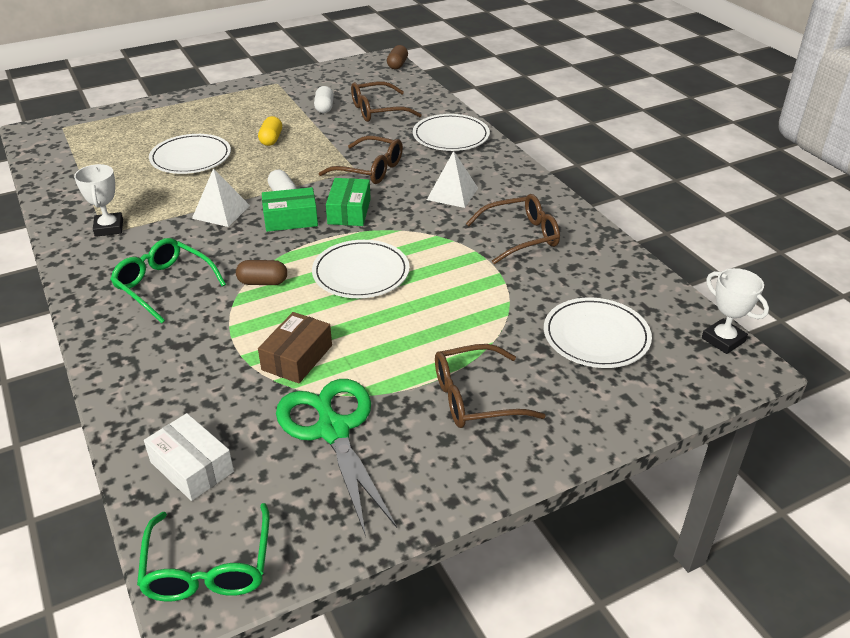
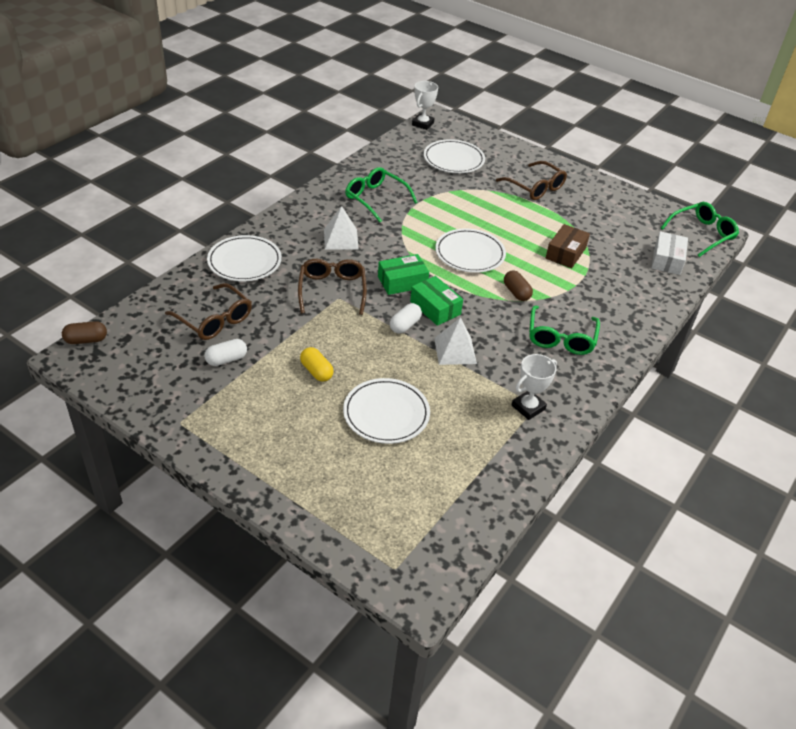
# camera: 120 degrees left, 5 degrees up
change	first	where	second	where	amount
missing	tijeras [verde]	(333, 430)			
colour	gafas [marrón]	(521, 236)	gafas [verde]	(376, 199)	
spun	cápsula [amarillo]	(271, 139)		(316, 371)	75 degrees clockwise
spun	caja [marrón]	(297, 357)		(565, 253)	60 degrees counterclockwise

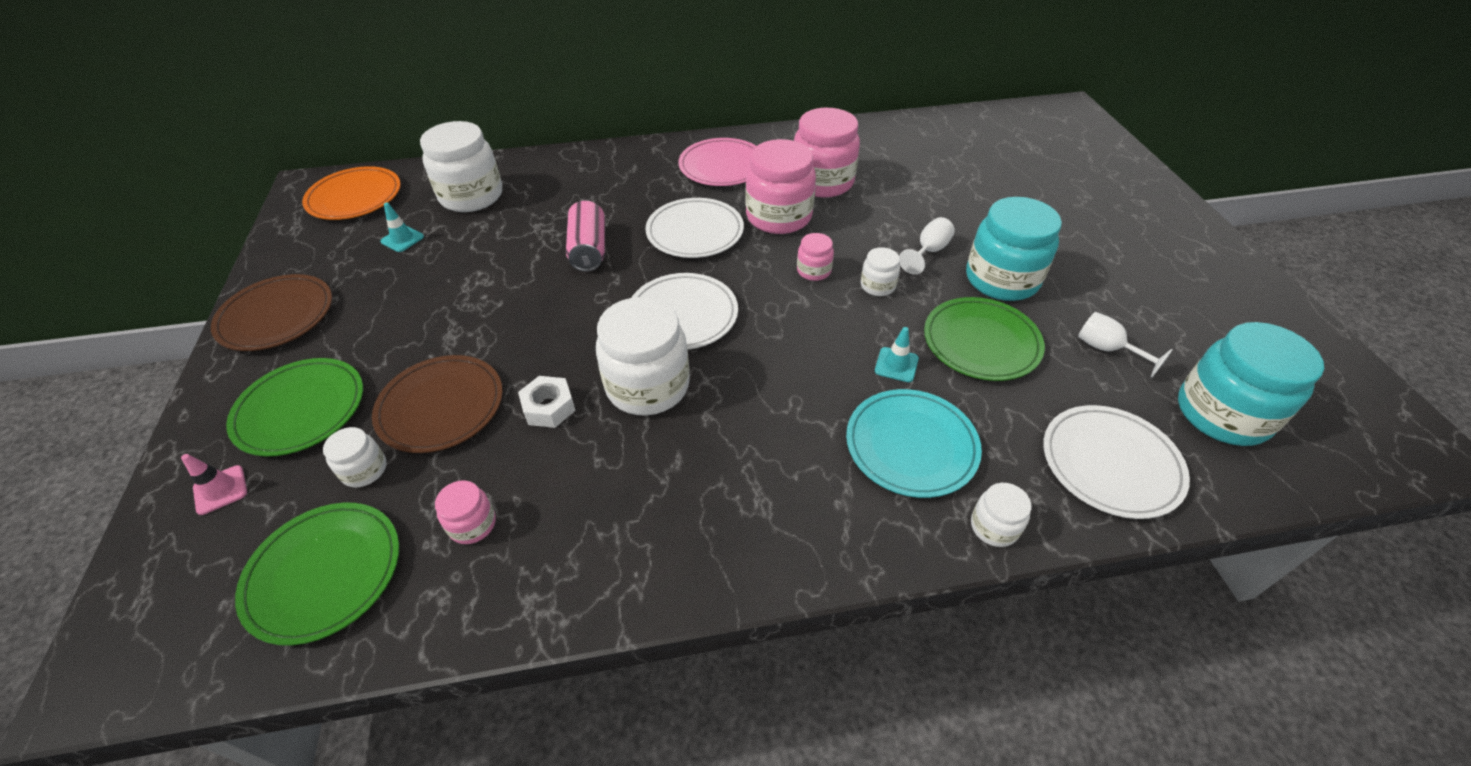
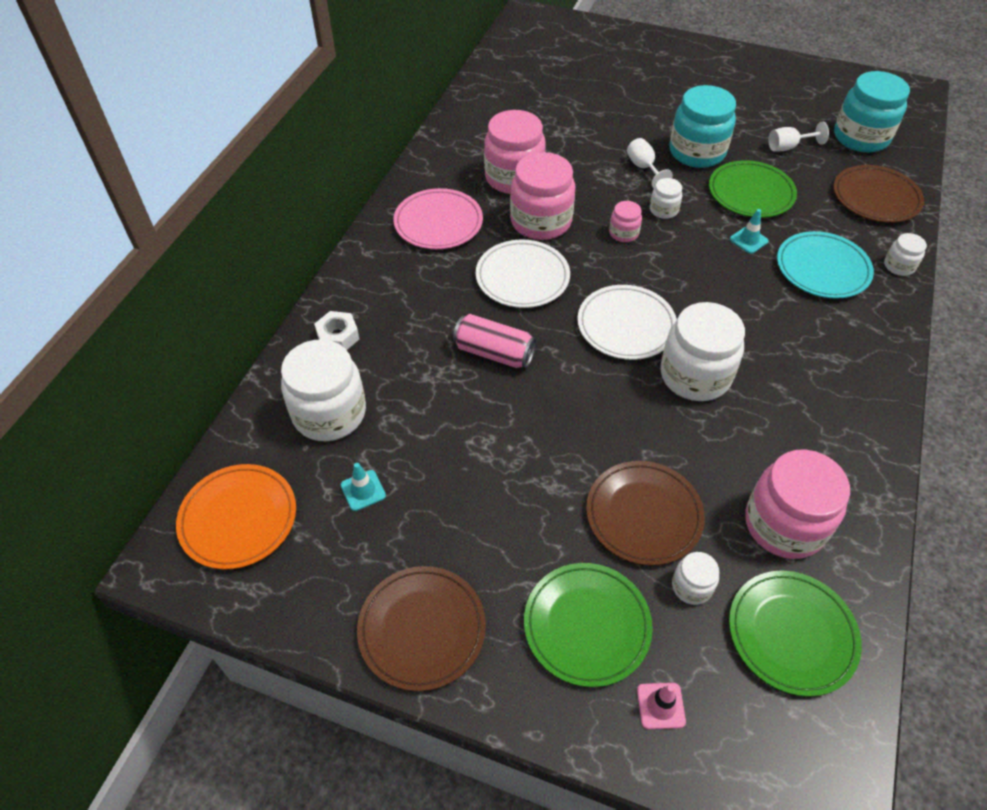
# camera: 60 degrees left, 5 degrees up
change	first	where	second	where	amount
relocated	tuerca [blanco]	(549, 407)		(338, 336)	
colour	plato [blanco]	(1110, 464)	plato [marrón]	(875, 197)	
size	tarro [rosa]	(472, 524)		(784, 524)	x2.08

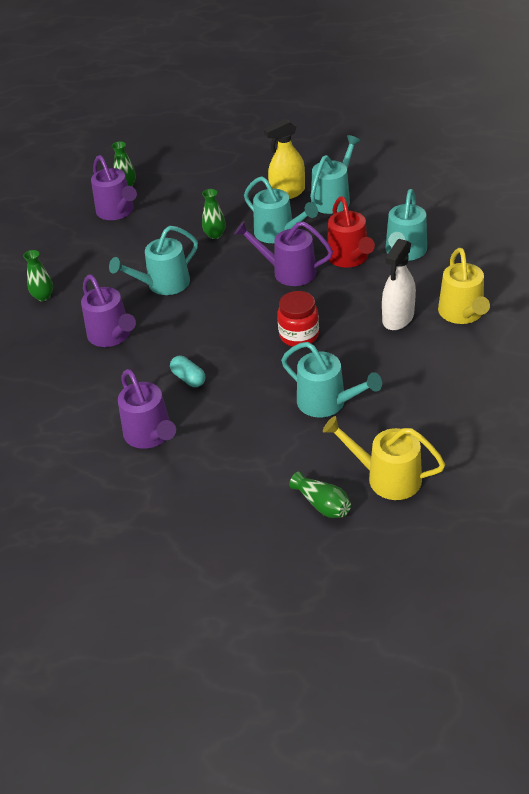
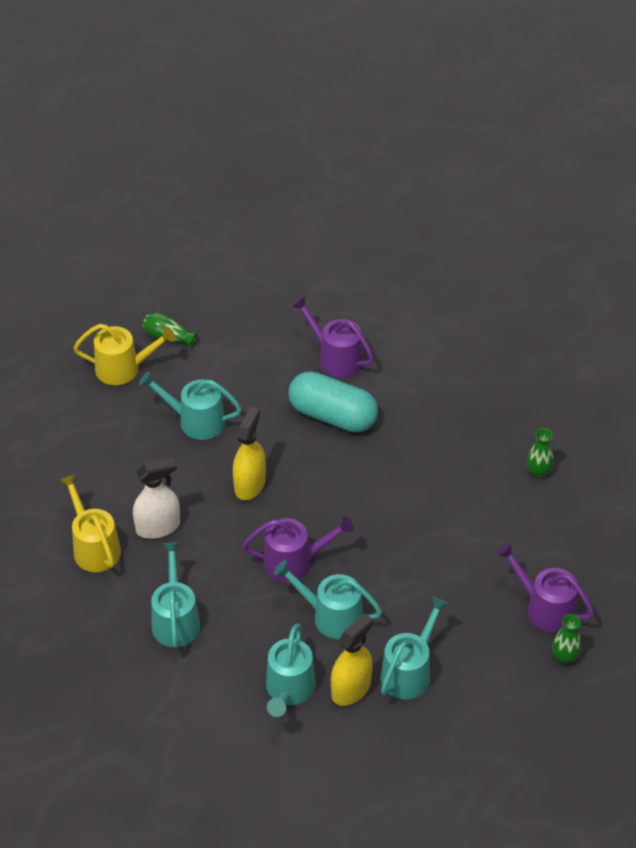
# camera: 155 degrees right, 5 degrees up
change	first	where	second	where	amount
missing	regadera [morado]	(112, 335)			
missing	florero [verde]	(215, 235)			
missing	regadera [rojo]	(349, 258)			
relocated	regadera [turquesa]	(163, 284)		(409, 672)	
exchanged	tarro [rojo]	(299, 335)	pulverizador [amarillo]	(249, 484)	
spun	pulverizador [blanco]	(398, 318)		(158, 527)	60 degrees clockwise
size	cápsula [turquesa]	(188, 378)		(332, 416)	x2.23

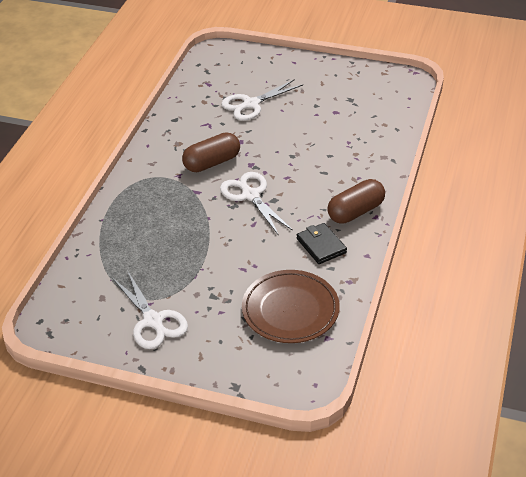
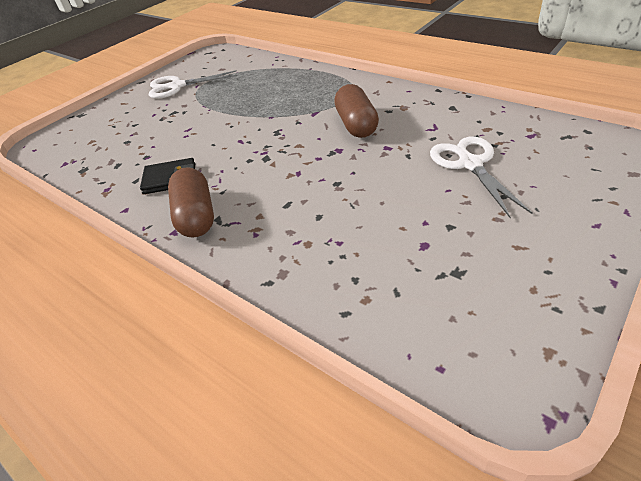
# camera: 115 degrees right, 0 degrees up
change	first	where	second	where	amount
missing	tijeras [blanco]	(250, 195)			
missing	plato [marrón]	(290, 310)			

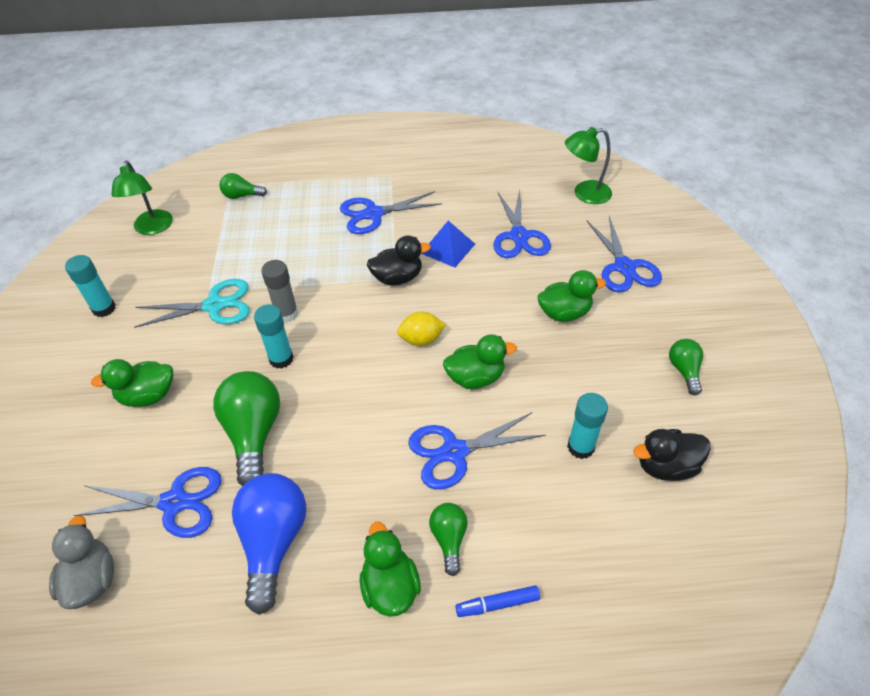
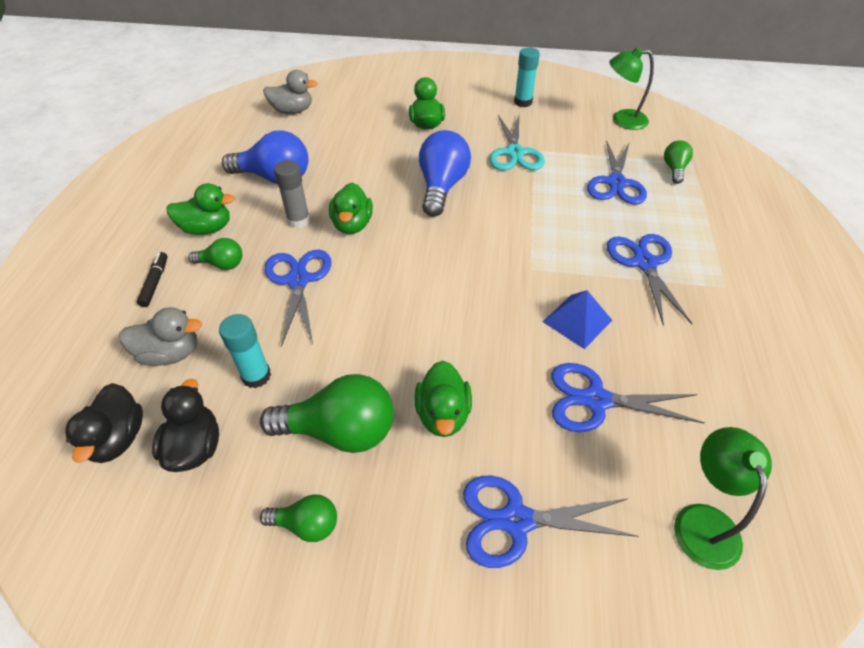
# camera: 100 degrees right, 0 degrees up
change	first	where	second	where	amount
missing	limón [amarillo]	(421, 339)			
appeared			pato [gris]	(170, 353)	
relocated	tijeras [azul]	(174, 502)		(616, 183)	
relocated	bombilla [verde]	(254, 434)		(340, 431)	
relocated	barra de pegamento [gris]	(286, 314)		(298, 220)	
relocated	pato [negro]	(397, 278)		(118, 438)	
relocated	pato [verde]	(475, 377)		(352, 225)	
exchanged	barra de pegamento [turquesa]	(281, 359)	bombilla [azul]	(442, 187)	
colour	rotulador [azul]	(497, 604)	rotulador [negro]	(155, 283)	

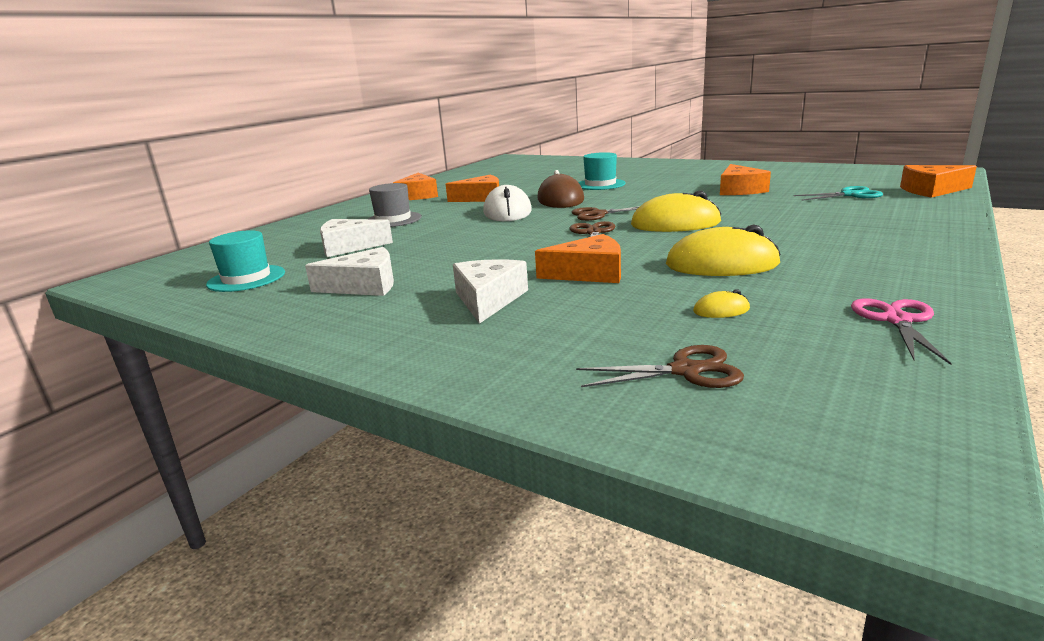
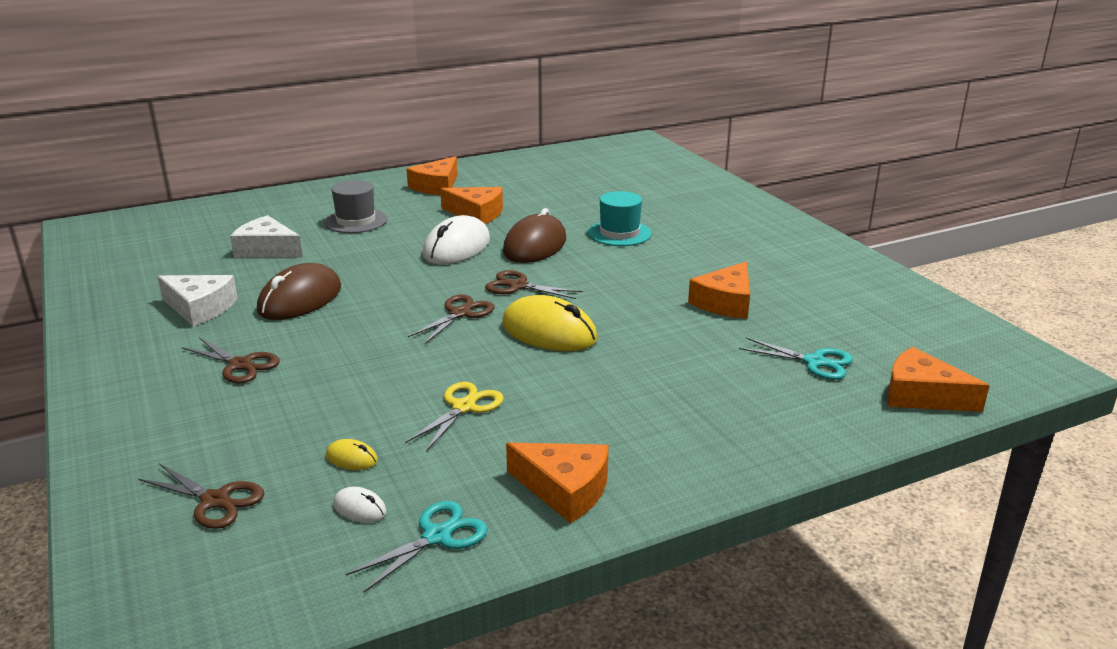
# camera: 30 degrees right, 5 degrees up
change	first	where	second	where	amount
missing	sombrero [turquesa]	(246, 278)			
appeared			ratón [marrón]	(300, 299)	
appeared			ratón [blanco]	(359, 508)	
relocated	queso [naranja]	(589, 273)		(564, 489)	
exchanged	queso [blanco]	(488, 300)	tijeras [marrón]	(240, 365)	
exchanged	ratón [amarillo]	(722, 264)	tijeras [amarillo]	(464, 407)	
colour	tijeras [rosa]	(897, 320)	tijeras [turquesa]	(437, 536)	

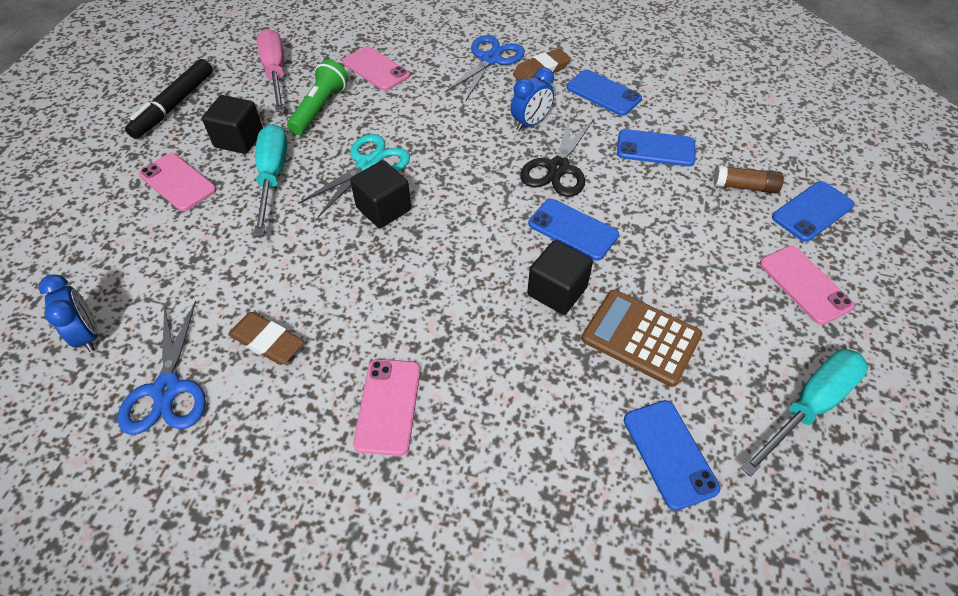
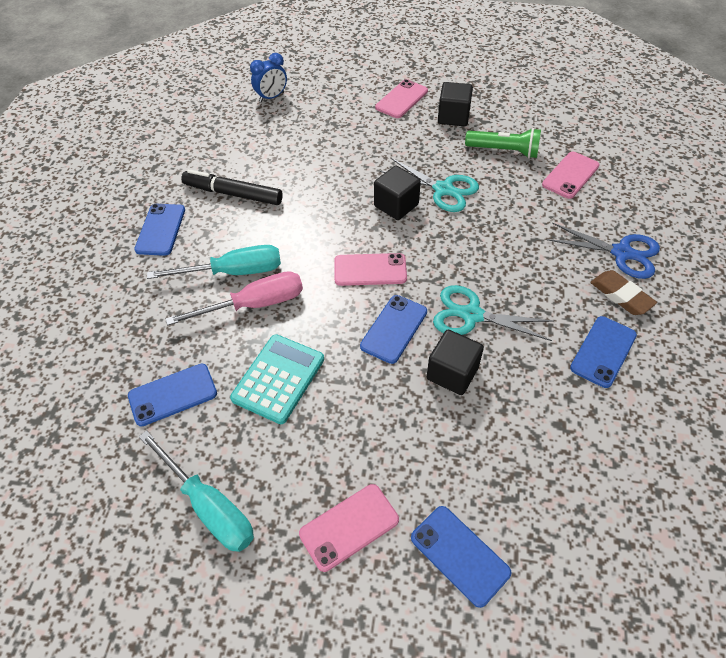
# camera: 85 degrees right, 0 degrees up
change	first	where	second	where	amount
missing	tijeras [azul]	(167, 390)			
missing	goma de borrar [marrón]	(267, 341)			
missing	despertador [azul]	(530, 123)			
missing	barra de pegamento [marrón]	(745, 187)			
relocated	rotulador [negro]	(174, 105)		(233, 194)	
relocated	destornillador [turquesa]	(272, 177)		(233, 272)	
relocated	destornillador [rosa]	(275, 73)		(254, 305)	
relocated	móvil [rosa]	(388, 406)		(370, 270)	
relocated	cubo [negro]	(557, 291)		(452, 373)	
relocated	móvil [azul]	(655, 148)		(160, 229)	
colour	tijeras [negro]	(558, 168)	tijeras [turquesa]	(471, 315)	
colour	calculadora [marrón]	(640, 338)	calculadora [turquesa]	(278, 378)	

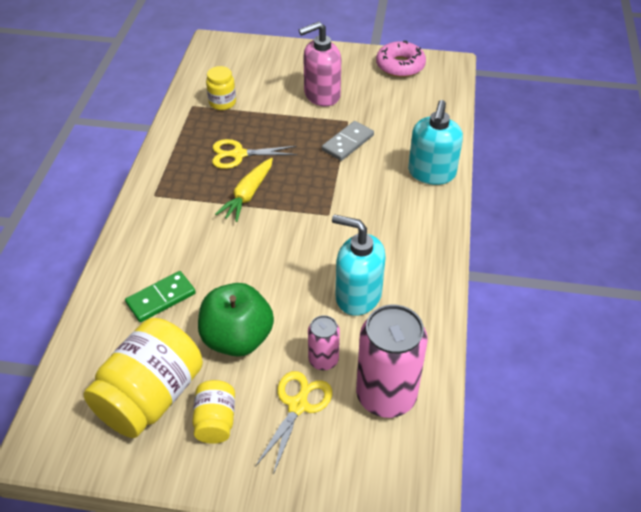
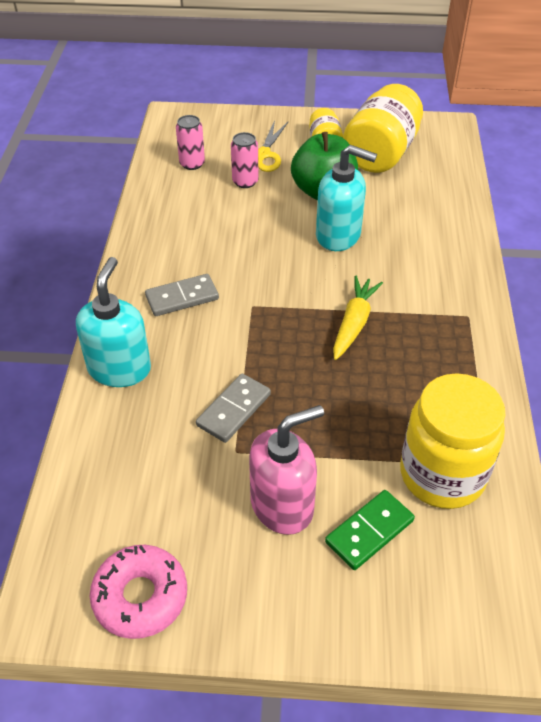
# camera: 175 degrees right, 0 degrees up
change	first	where	second	where	amount
missing	tijeras [amarillo]	(238, 154)			
appeared			ficha de dominó [gris]	(182, 298)	
relocated	ficha de dominó [verde]	(161, 298)		(369, 531)	
relocated	dispensador de jabón [turquesa]	(358, 295)		(338, 235)	
size	tarro [amarillo]	(222, 103)		(442, 475)	x1.94
size	lata [rosa]	(386, 395)		(192, 164)	x0.52

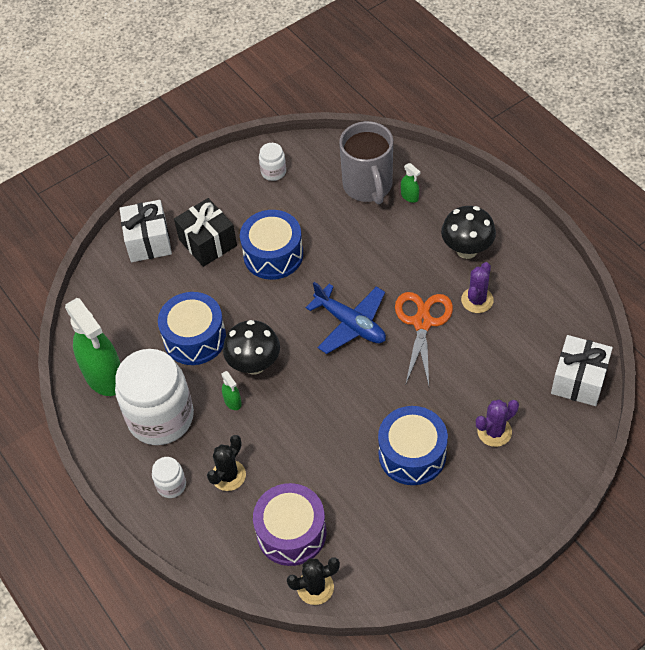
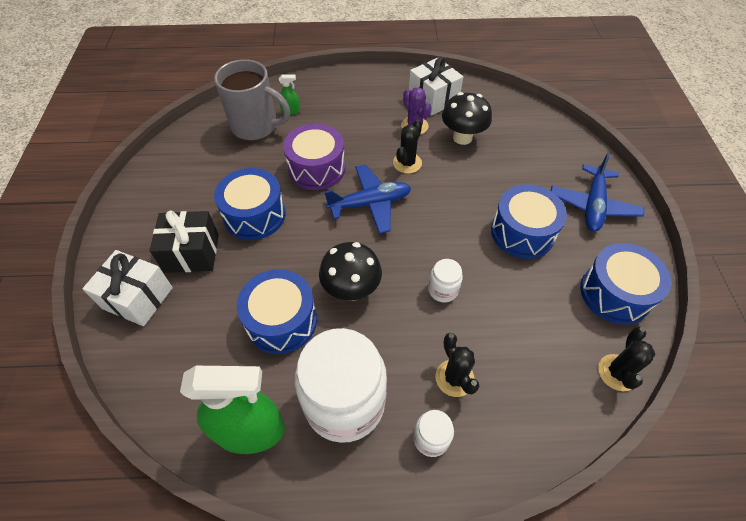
# camera: 60 degrees left, 0 degrees up
change	first	where	second	where	amount
missing	pulverizador [verde]	(233, 402)			
missing	cactus [morado]	(494, 432)			
appeared			avión [azul]	(593, 205)	
appeared			tambor [azul]	(615, 293)	
relocated	tambor [morado]	(291, 532)		(316, 168)	
relocated	tarro [blanco]	(273, 172)		(443, 290)	
relocated	seta [negro]	(467, 250)		(462, 137)	
relocated	regalo [blanco]	(579, 380)		(433, 99)	
exchanged	tijeras [naranja]	(422, 322)	cactus [negro]	(407, 163)	

